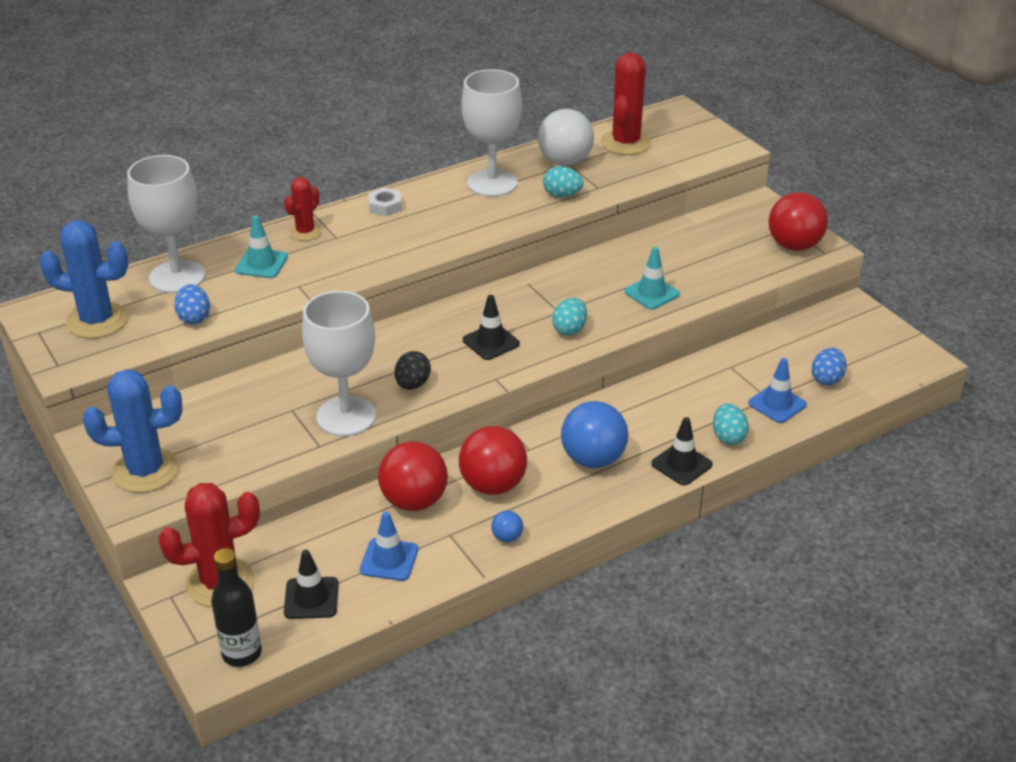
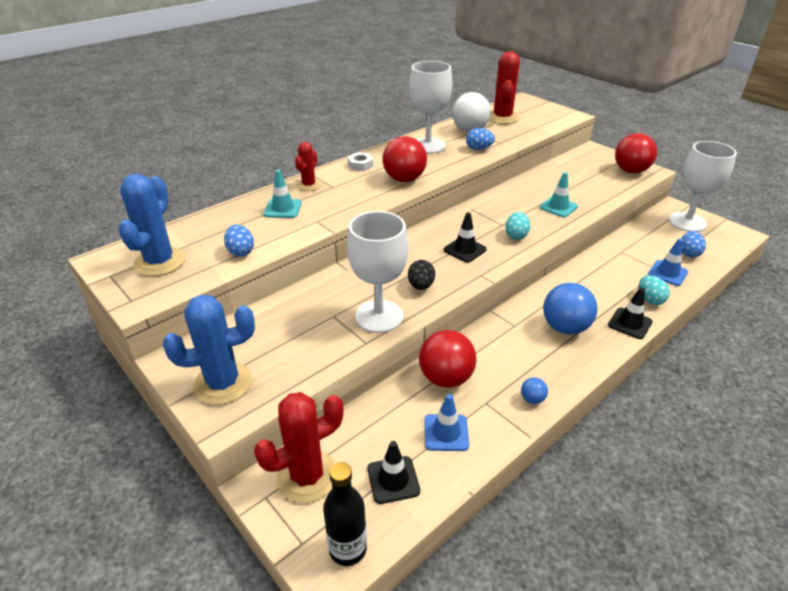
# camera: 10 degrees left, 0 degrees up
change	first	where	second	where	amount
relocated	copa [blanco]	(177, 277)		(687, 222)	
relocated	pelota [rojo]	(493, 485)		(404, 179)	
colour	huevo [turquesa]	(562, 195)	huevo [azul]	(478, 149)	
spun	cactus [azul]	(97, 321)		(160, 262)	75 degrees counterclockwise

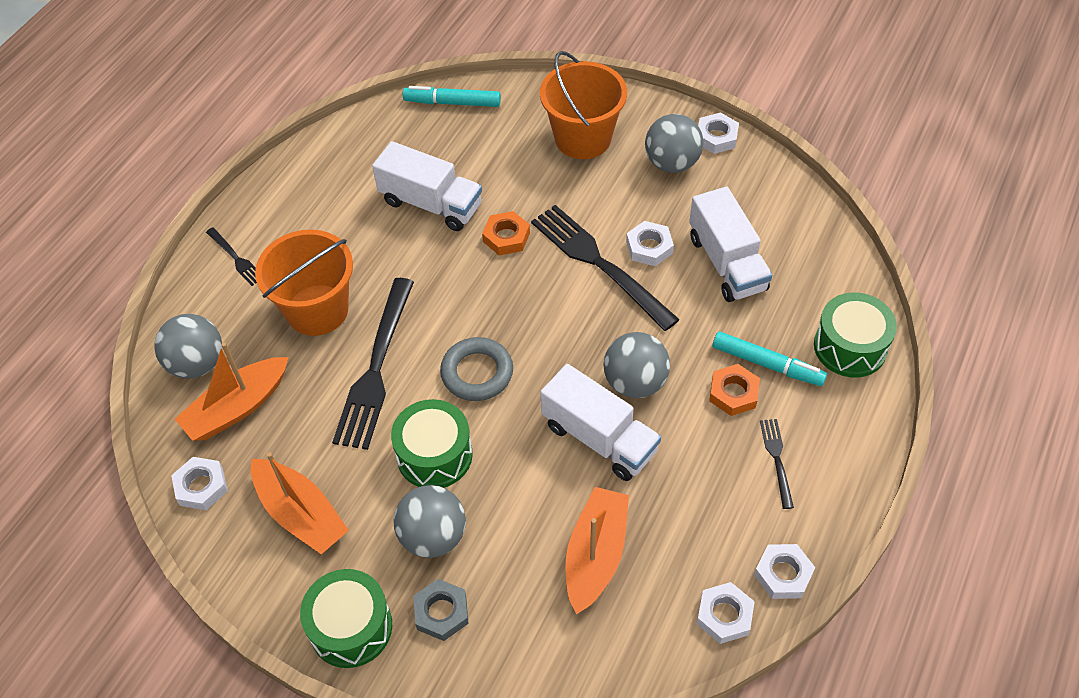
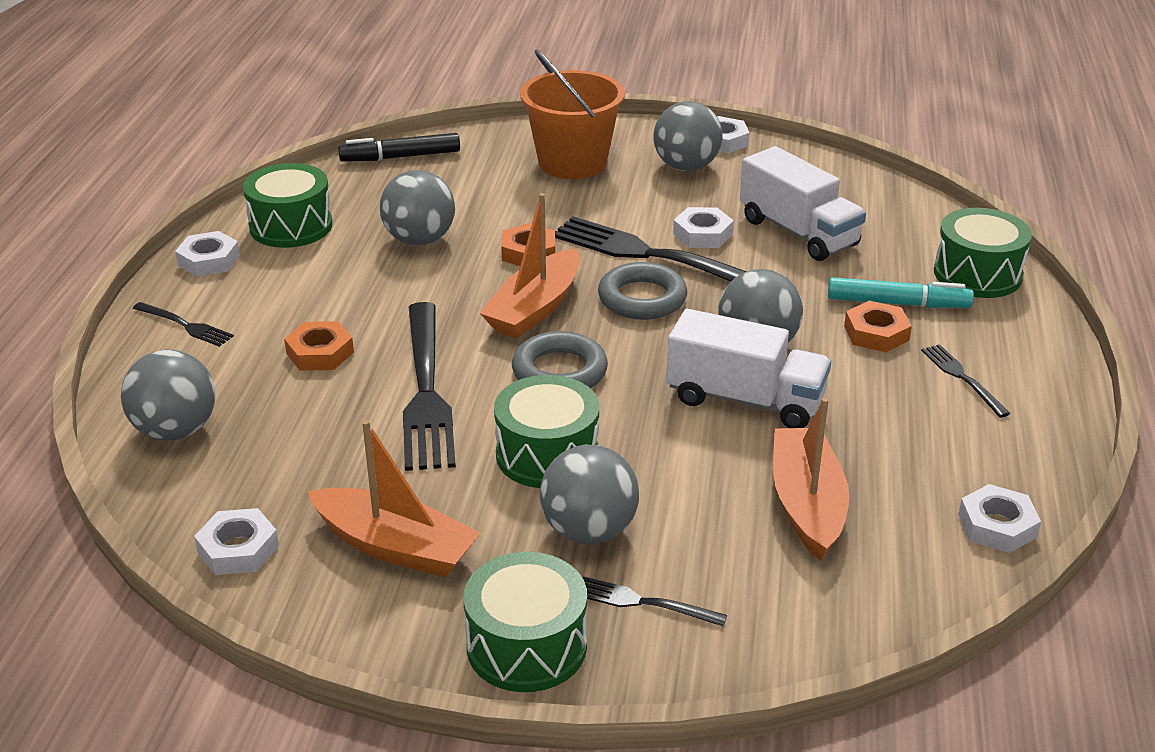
# camera: 20 degrees left, 20 degrees down
change	first	where	second	where	amount
appeared			tambor [verde]	(291, 226)	
appeared			anillo [gris]	(642, 298)	
relocated	barco [naranja]	(237, 407)		(535, 308)	
relocated	tuerca [blanco]	(783, 574)		(209, 260)	
exchanged	balde [naranja]	(317, 310)	tuerca [naranja]	(320, 353)	
exchanged	camión [blanco]	(431, 204)	pelota [gris]	(419, 240)	
exchanged	tuerca [gris]	(441, 612)	tenedor [negro]	(642, 602)	
colour	rotulador [turquesa]	(452, 103)	rotulador [negro]	(400, 157)	

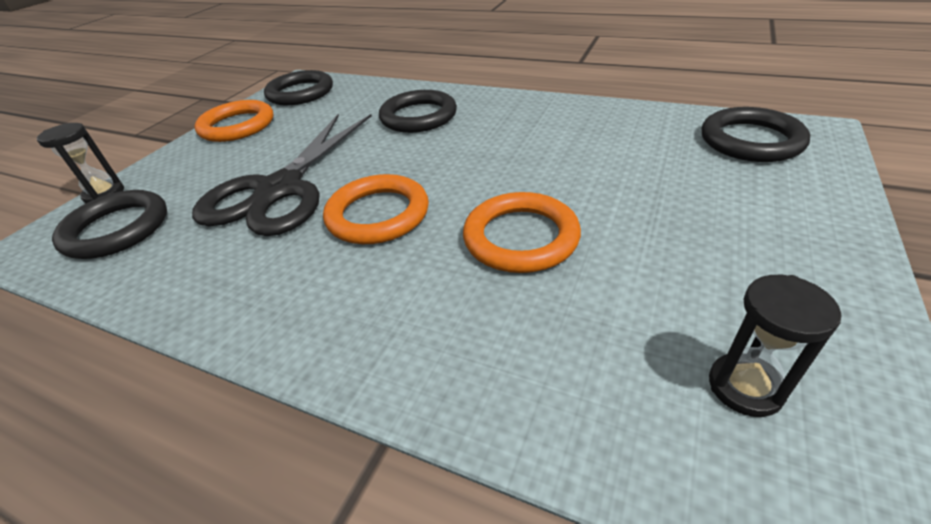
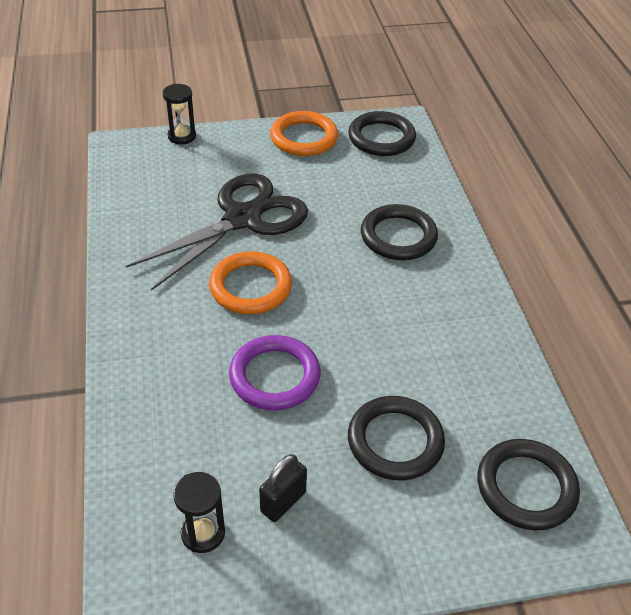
# camera: 50 degrees right, 5 degrees up
change	first	where	second	where	amount
appeared			candado [negro]	(283, 502)	
relocated	anillo [negro]	(117, 229)		(395, 441)	
colour	anillo [naranja]	(521, 237)	anillo [morado]	(274, 376)	
spun	tijeras [negro]	(279, 190)		(243, 218)	150 degrees clockwise

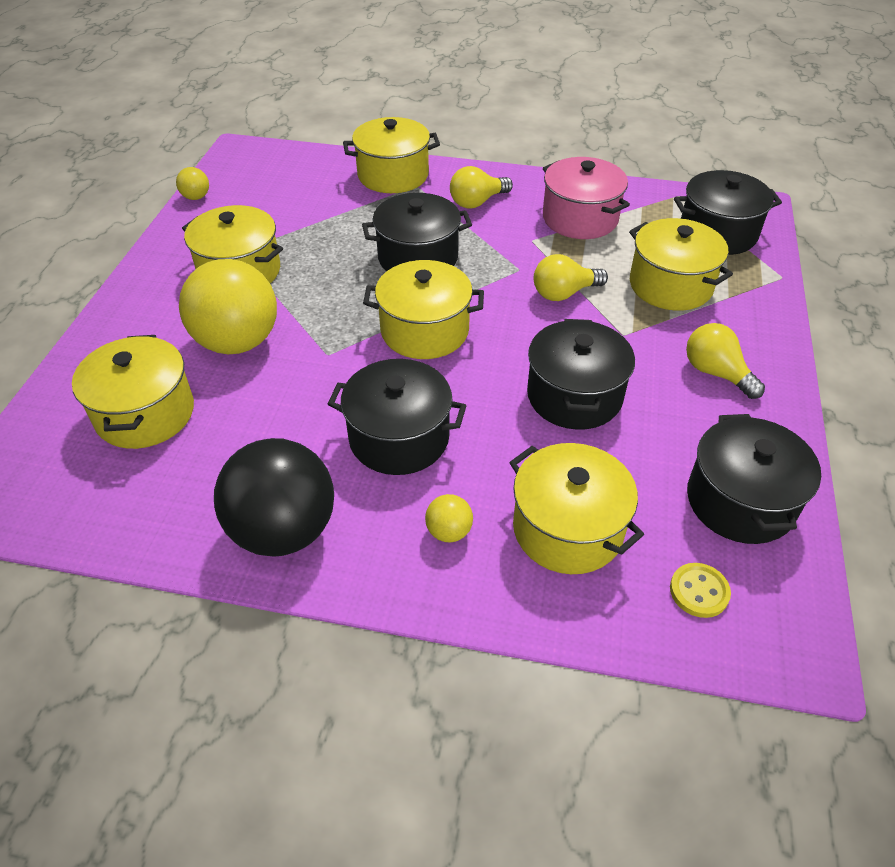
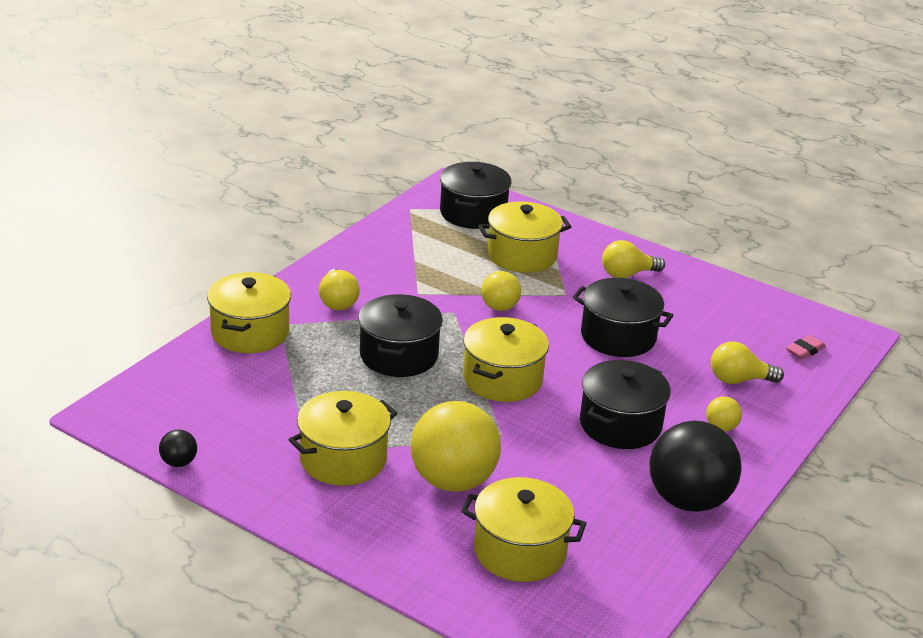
# camera: 70 degrees left, 15 degrees down
change	first	where	second	where	amount
missing	olla [rosa]	(580, 218)			
missing	olla [negro]	(740, 501)			
exchanged	olla [amarillo]	(568, 529)	bombilla [amarillo]	(739, 380)	
exchanged	botón [amarillo]	(699, 591)	goma de borrar [rosa]	(805, 350)	
colour	pelota [amarillo]	(196, 197)	pelota [negro]	(179, 462)	

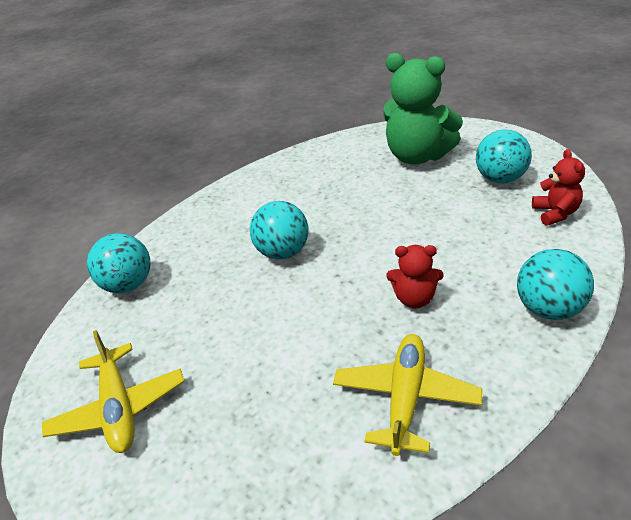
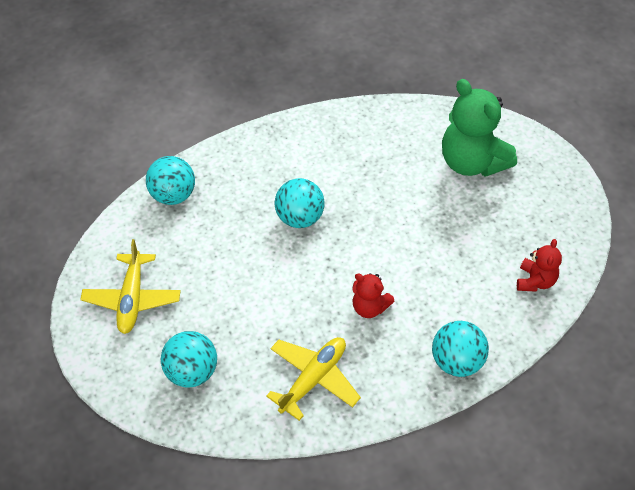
# camera: 20 degrees right, 15 degrees up
change	first	where	second	where	amount
relocated	pelota [turquesa]	(500, 179)		(192, 371)	

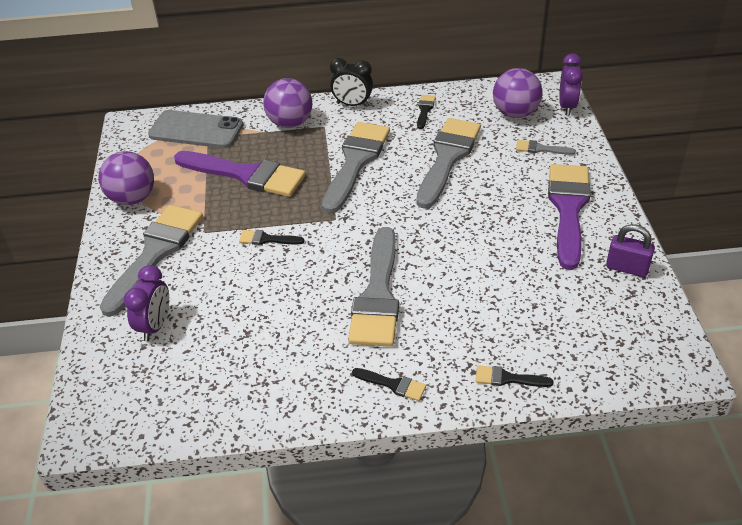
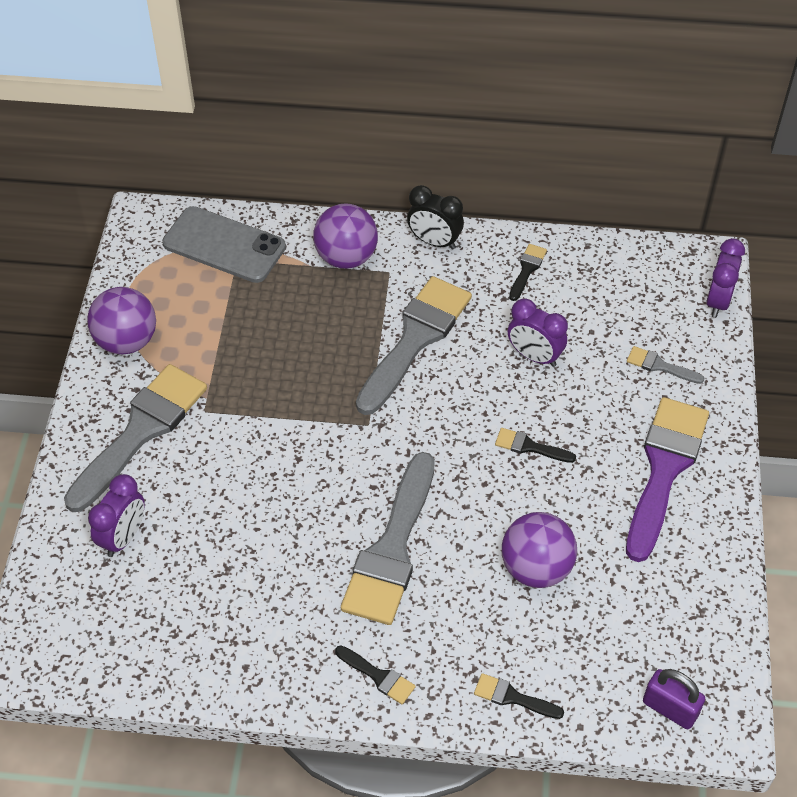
# camera: 10 degrees right, 10 degrees up
change	first	where	second	where	amount
missing	pincel [morado]	(246, 175)			
relocated	pincel [negro]	(267, 239)		(529, 446)	
relocated	pelota [morado]	(515, 113)		(536, 568)	
relocated	candado [morado]	(627, 268)		(670, 708)	
exchanged	pincel [gris]	(447, 158)	despertador [morado]	(534, 356)	

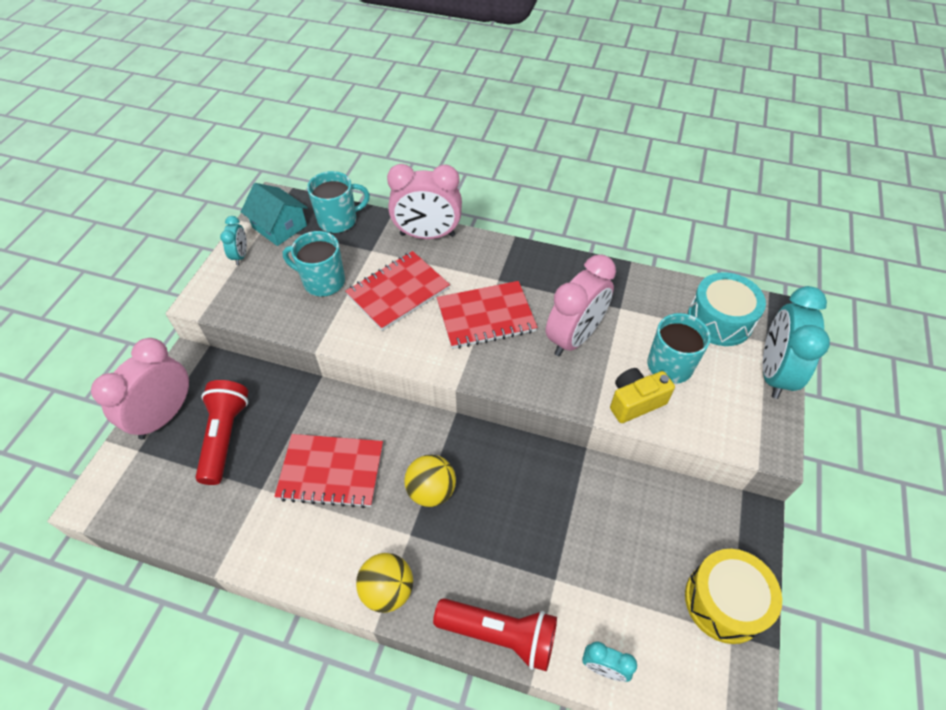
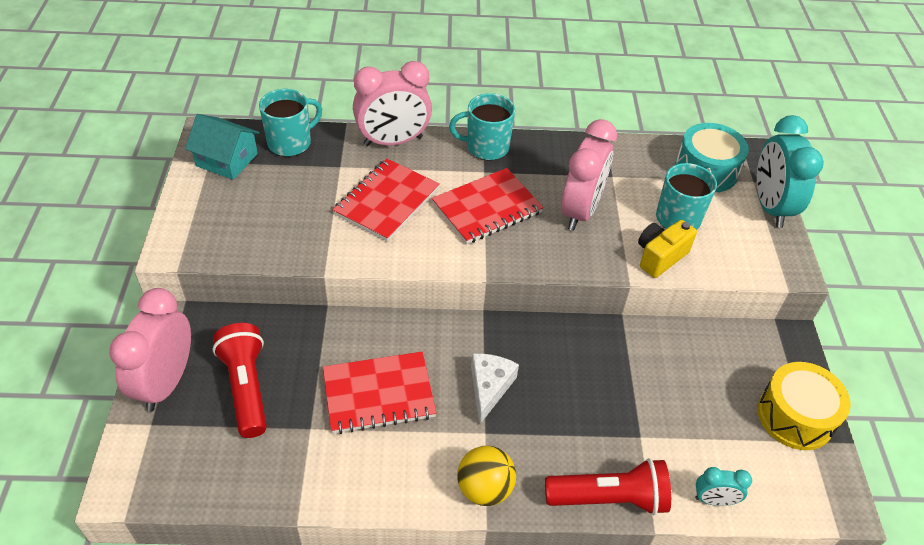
# camera: 20 degrees left, 5 degrees down
change	first	where	second	where	amount
missing	despertador [turquesa]	(240, 255)			
relocated	taza [turquesa]	(322, 281)		(486, 147)	
exchanged	pelota [amarillo]	(431, 491)	queso [blanco]	(489, 388)	

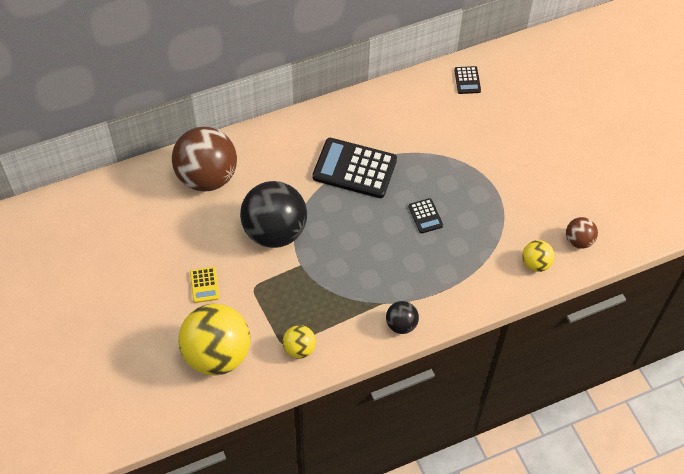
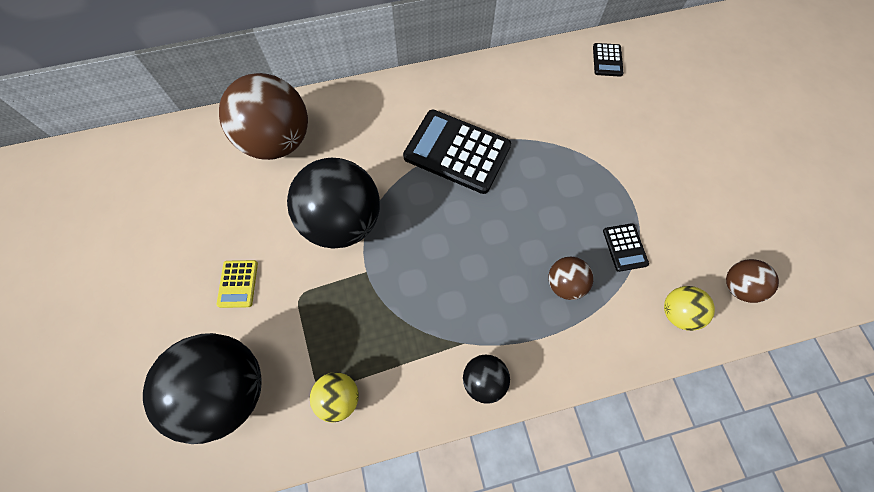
# camera: 10 degrees right, 10 degrees up
change	first	where	second	where	amount
appeared			pelota [marrón]	(564, 284)	
relocated	calculadora [negro]	(425, 216)		(624, 247)	
colour	pelota [amarillo]	(217, 355)	pelota [negro]	(227, 390)	

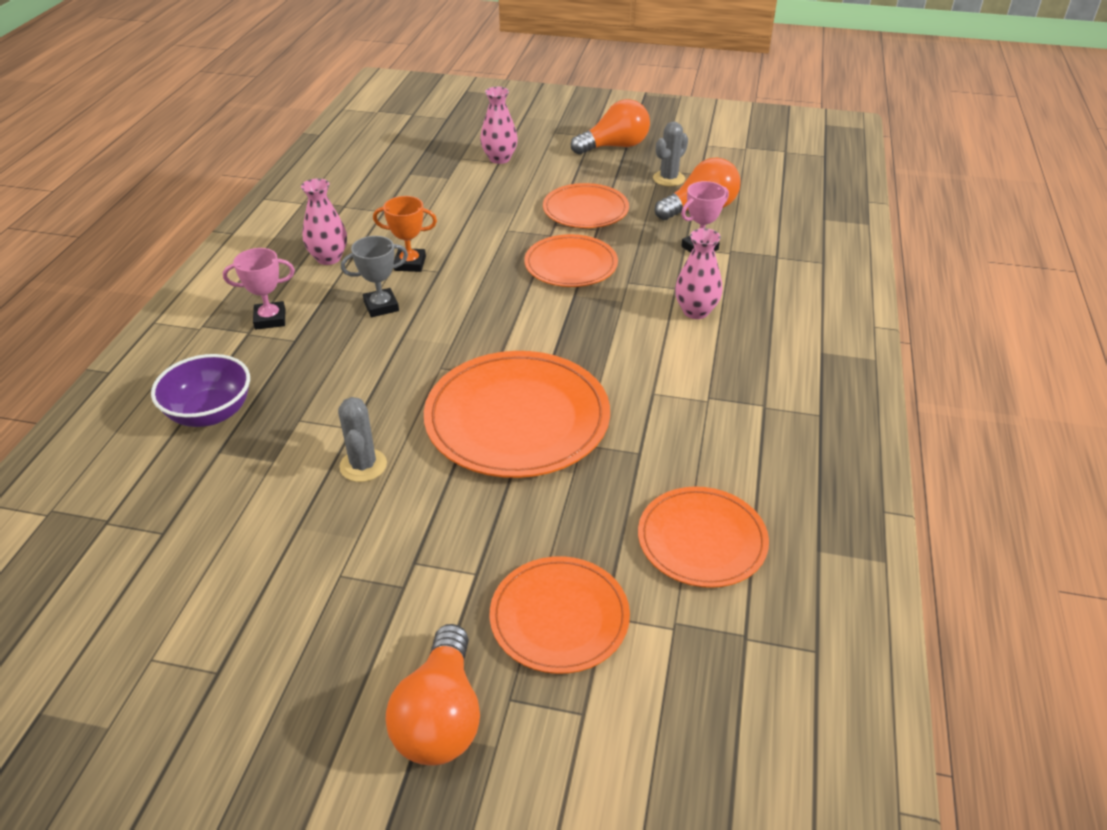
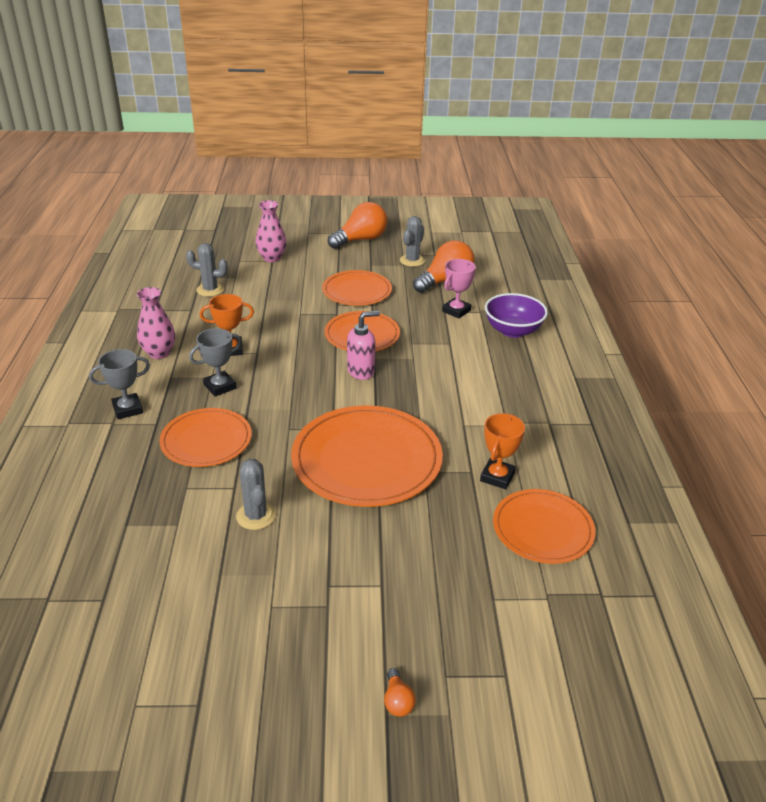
# camera: 15 degrees left, 5 degrees down
change	first	where	second	where	amount
missing	florero [rosa]	(695, 311)			
appeared			cactus [gris]	(210, 290)	
appeared			dispensador de jabón [rosa]	(361, 371)	
appeared			trofeo [naranja]	(497, 477)	
relocated	cuenco [morado]	(210, 413)		(513, 331)	
relocated	plato [naranja]	(559, 617)		(206, 440)	
colour	trofeo [rosa]	(270, 319)	trofeo [gris]	(127, 409)	
size	bombilla [naranja]	(440, 717)		(397, 701)	x0.42

